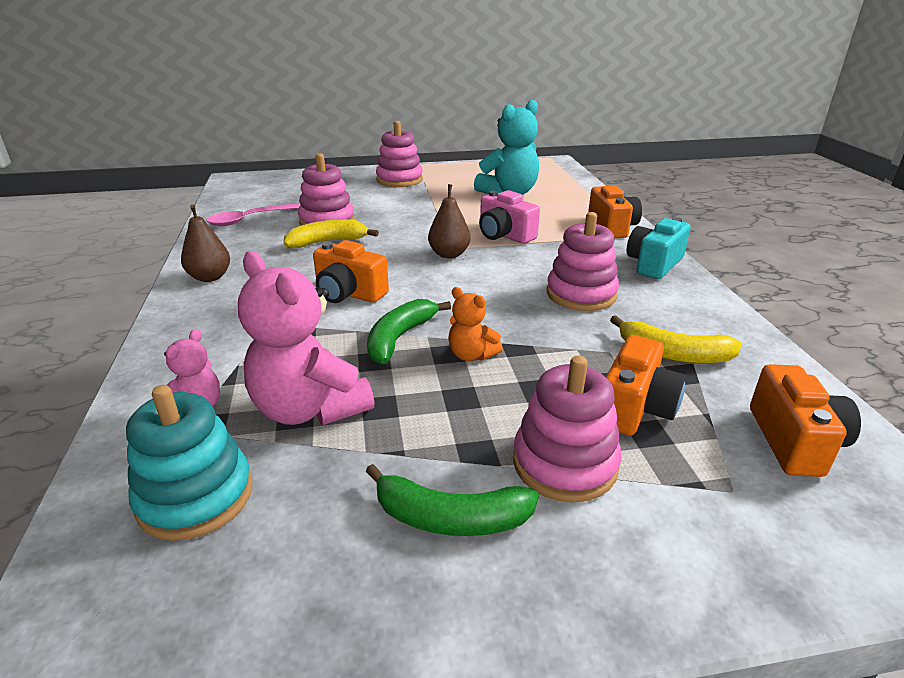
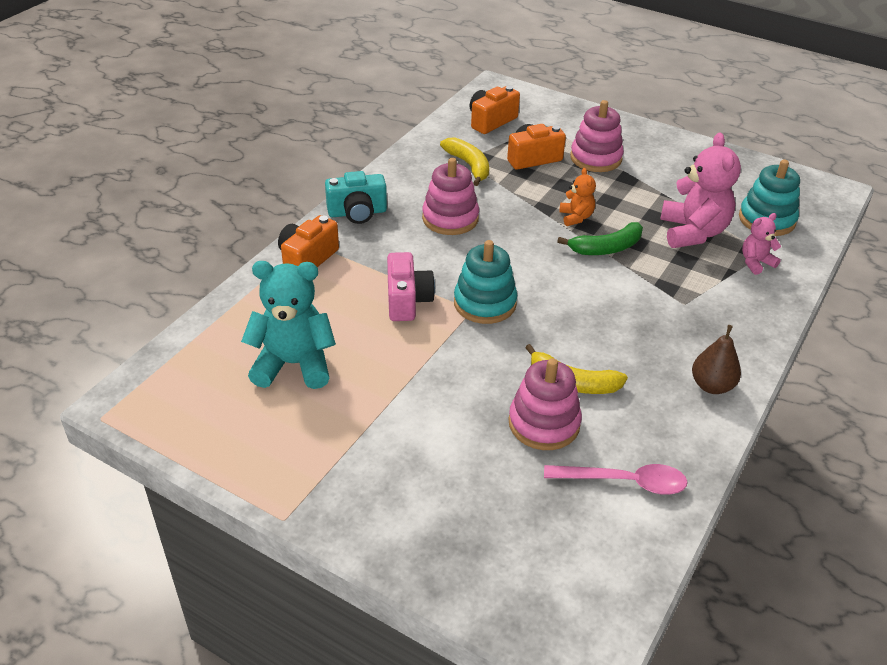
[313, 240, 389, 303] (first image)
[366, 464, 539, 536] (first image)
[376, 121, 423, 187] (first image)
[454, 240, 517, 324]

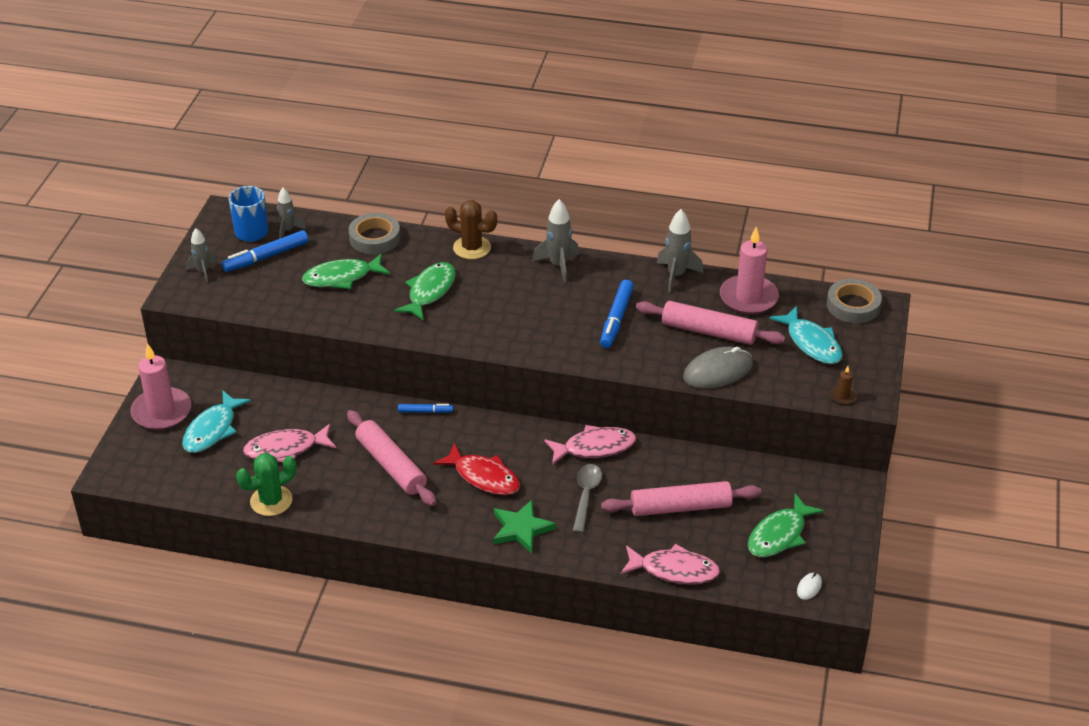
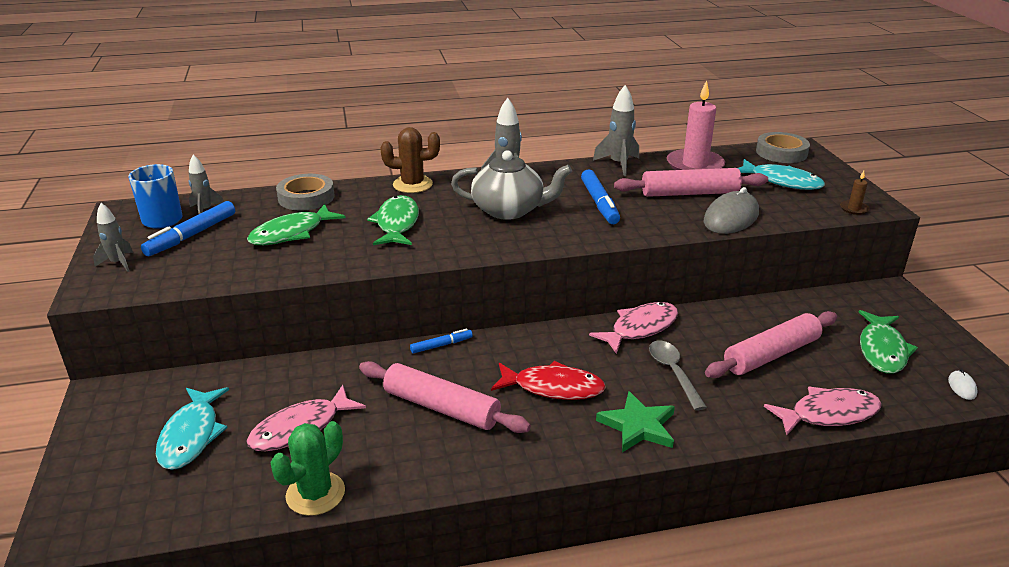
[130, 343, 191, 430] (first image)
[451, 150, 572, 220]

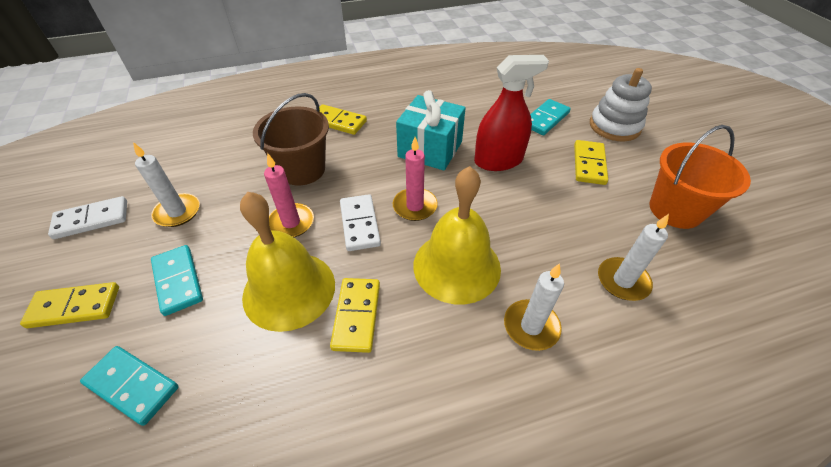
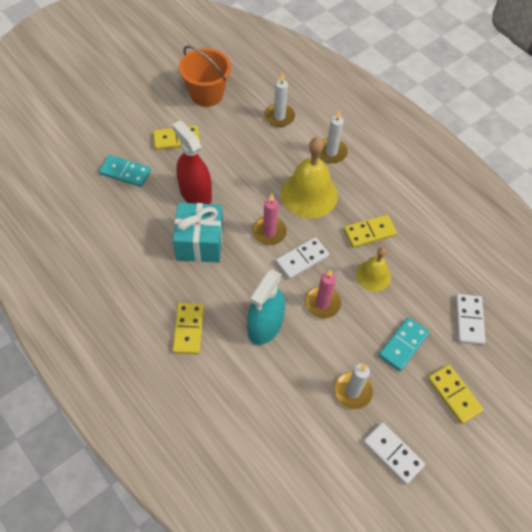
[590, 68, 652, 141] (first image)
[247, 269, 285, 345]
[455, 294, 486, 345]
[356, 247, 391, 292]

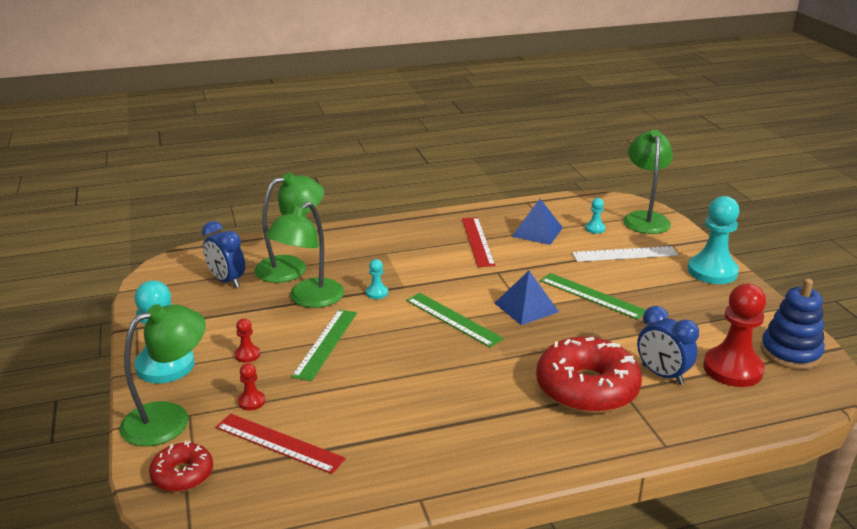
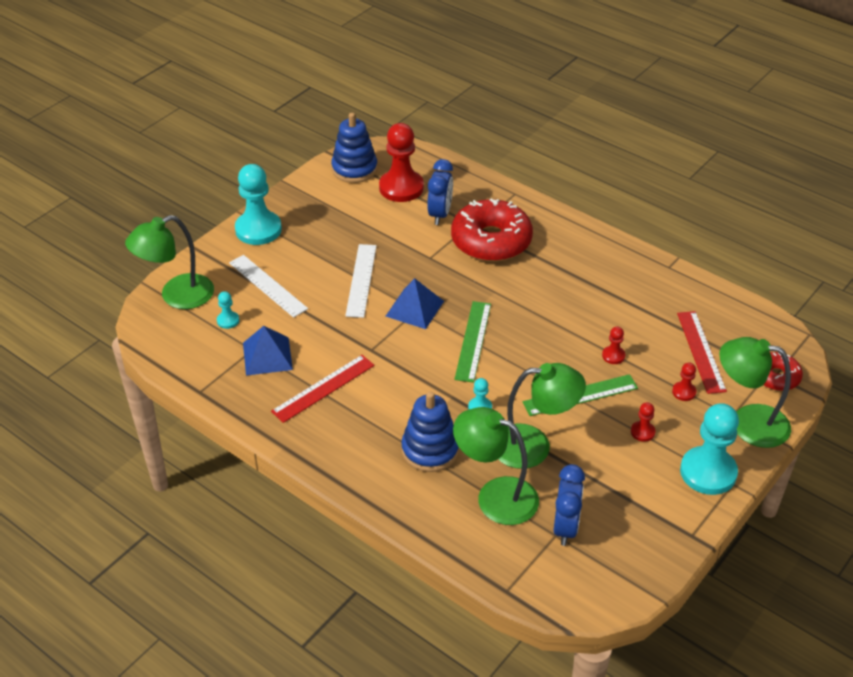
[401, 391, 459, 472]
[602, 326, 625, 364]
[345, 244, 377, 318]

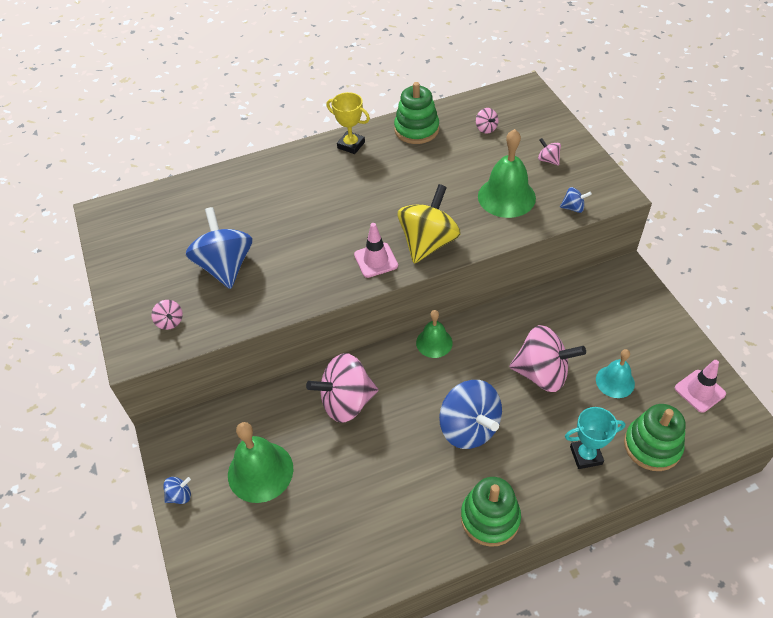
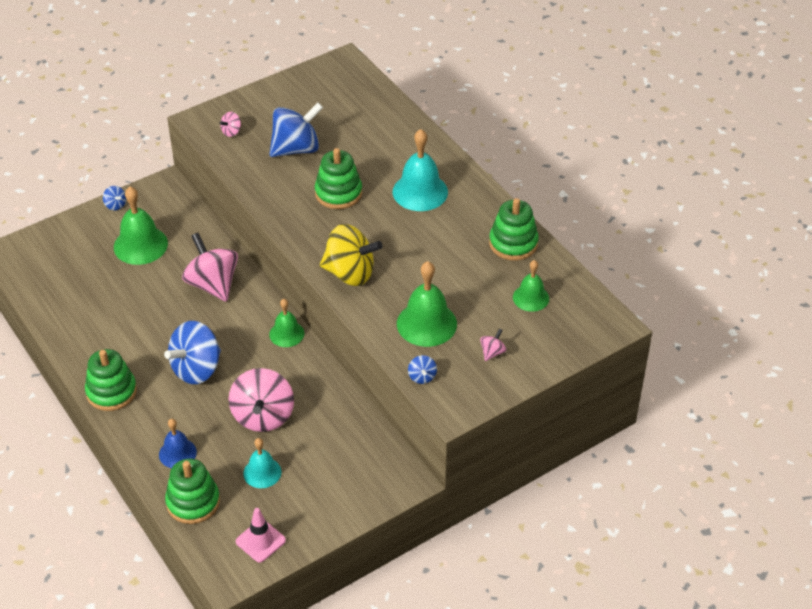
[326, 92, 370, 154] (first image)
[354, 223, 398, 278] (first image)
[315, 148, 362, 209]
[393, 129, 448, 211]
[513, 260, 549, 312]
[159, 419, 197, 468]

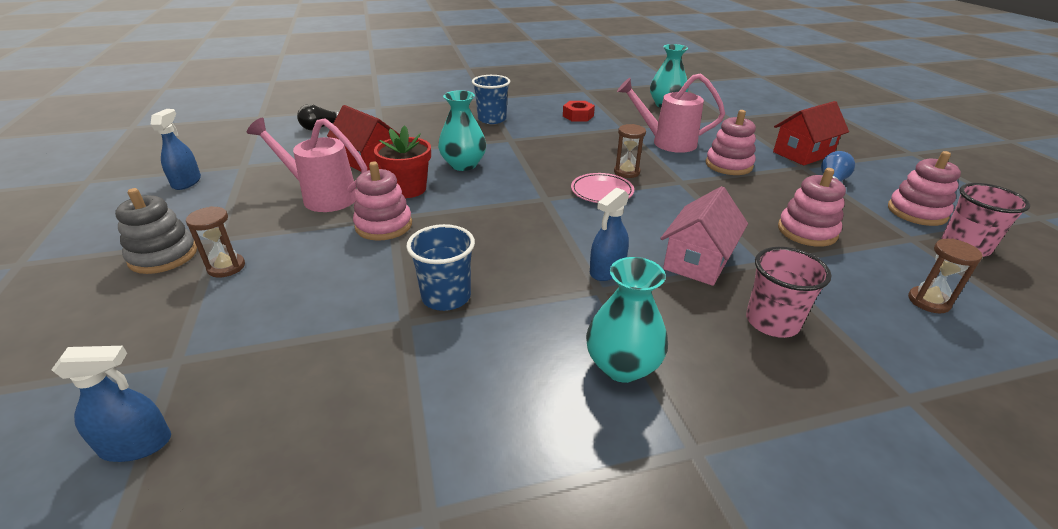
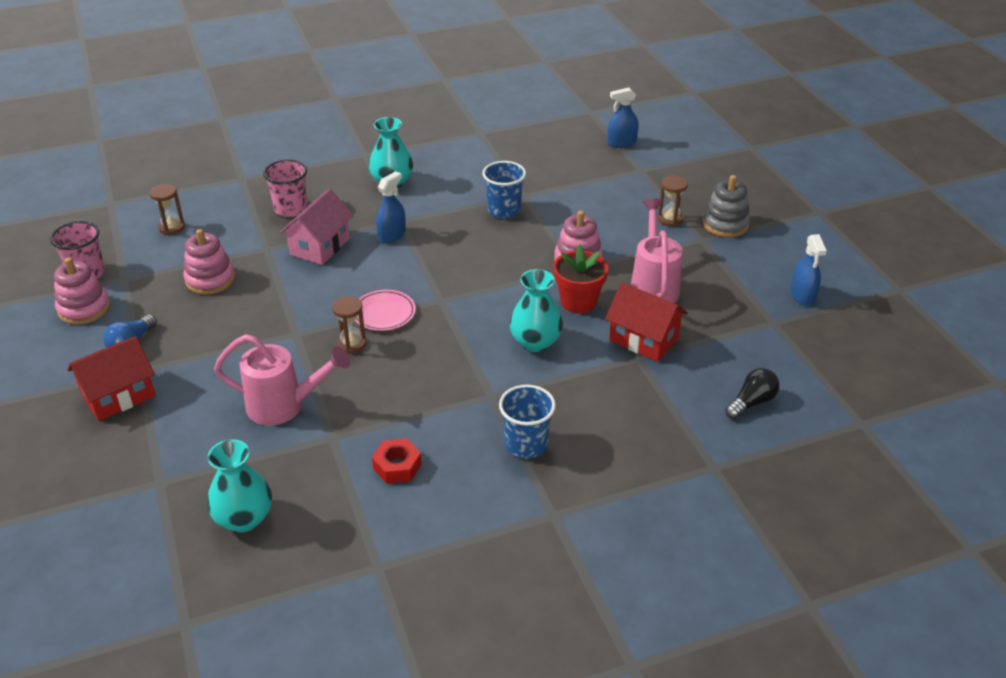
[706, 110, 756, 175] (first image)
[631, 198, 683, 303]

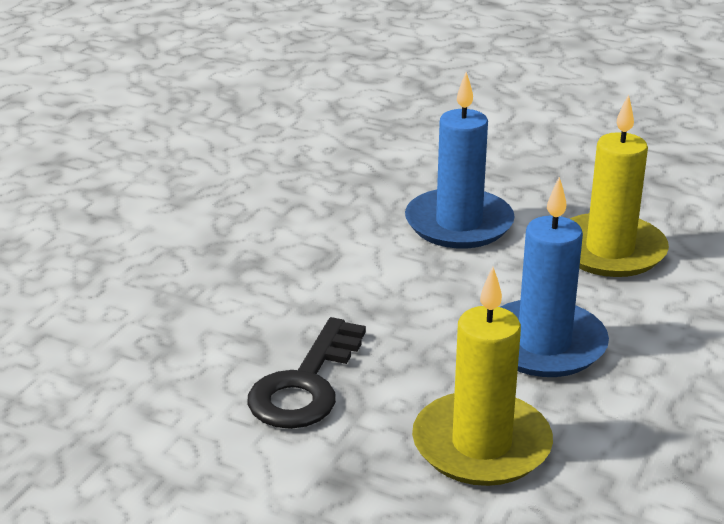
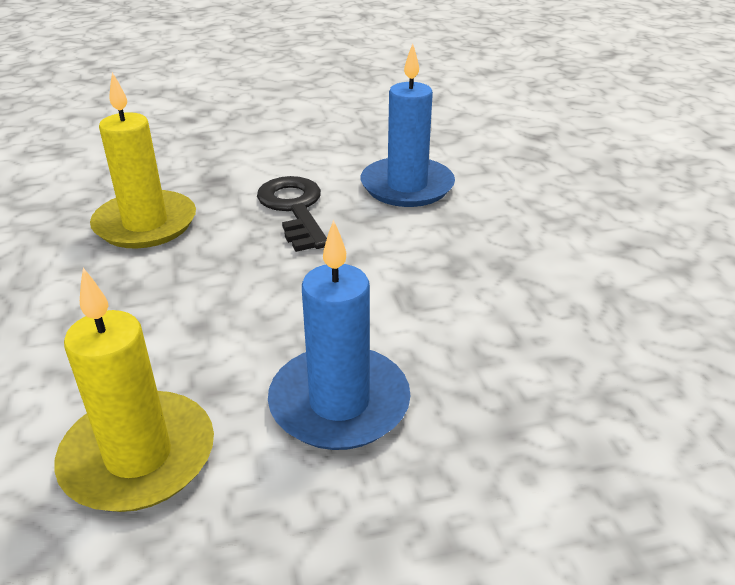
[361, 43, 455, 207]

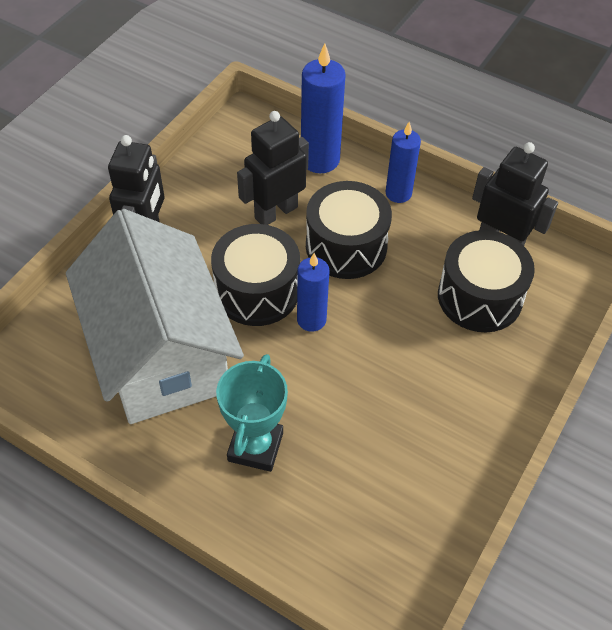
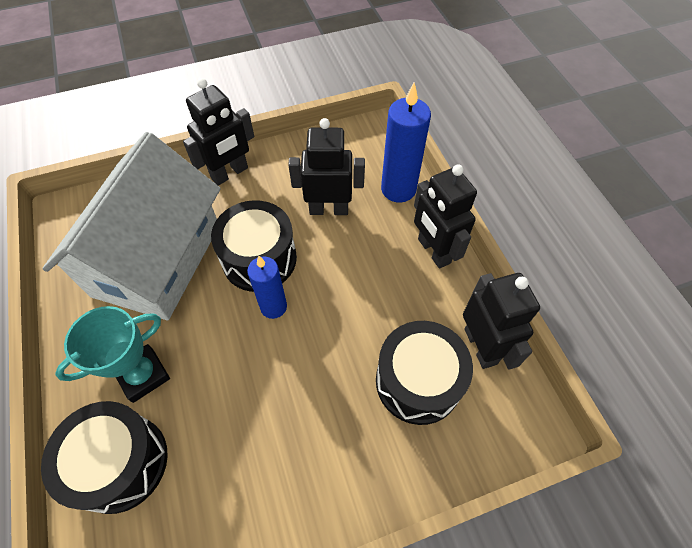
[41, 401, 168, 514]
[414, 164, 477, 269]

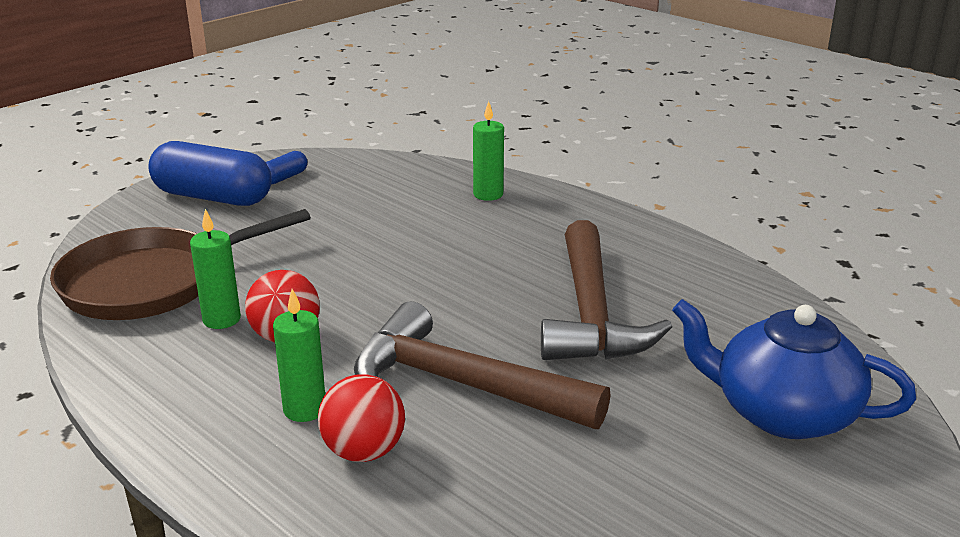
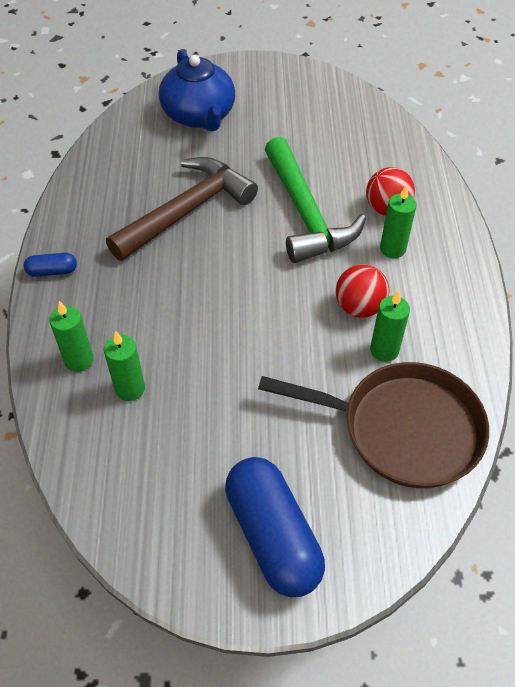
[104, 331, 145, 401]
[24, 253, 77, 277]
[265, 137, 366, 263]

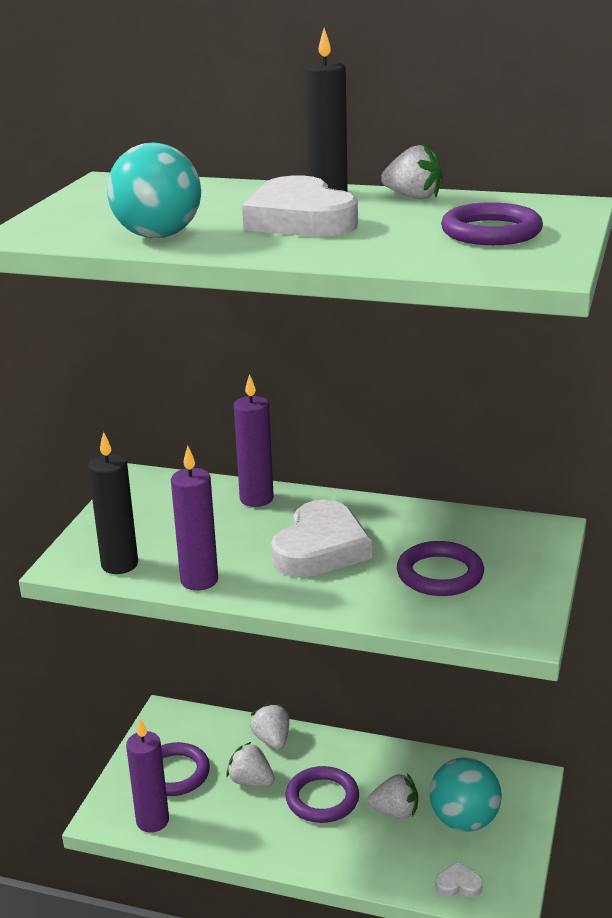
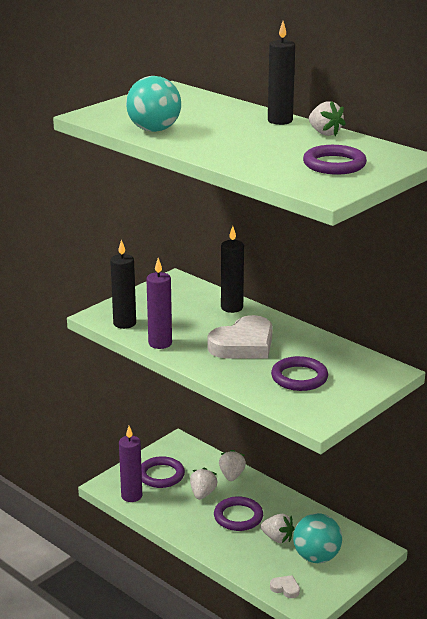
[242, 176, 358, 237] (first image)
[221, 226, 244, 313]
[190, 467, 217, 500]

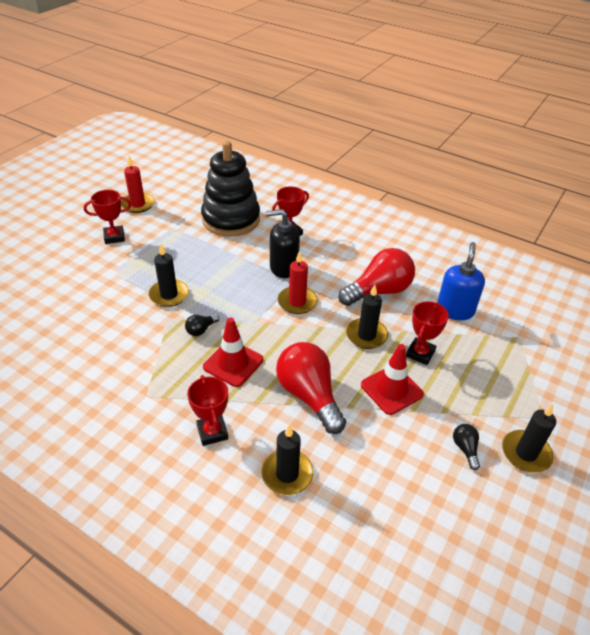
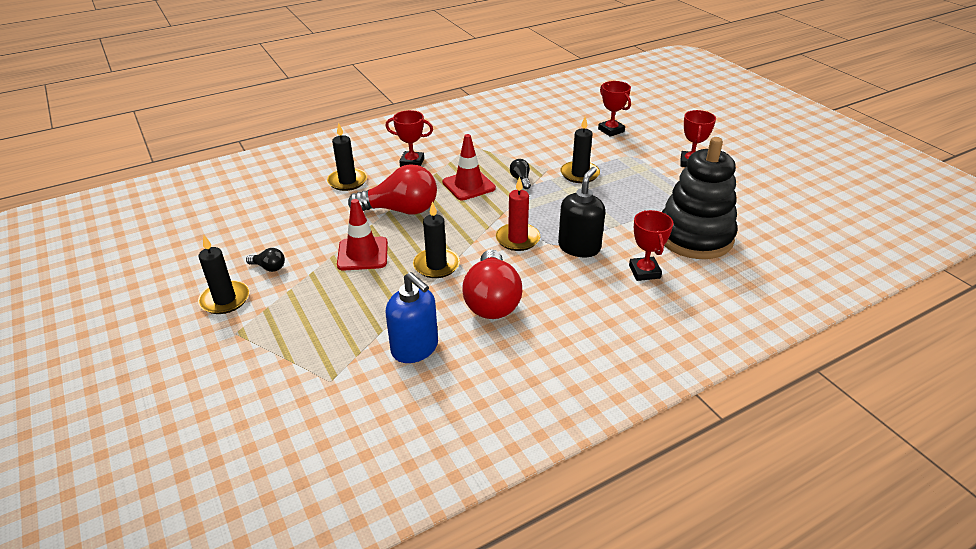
[121, 156, 155, 213] (first image)
[598, 81, 631, 137]

